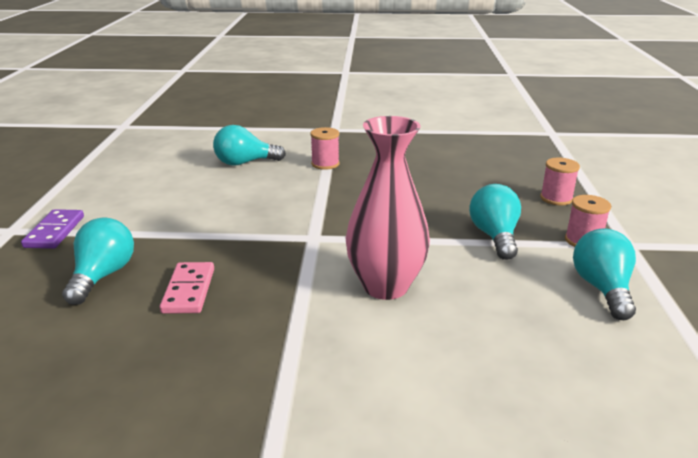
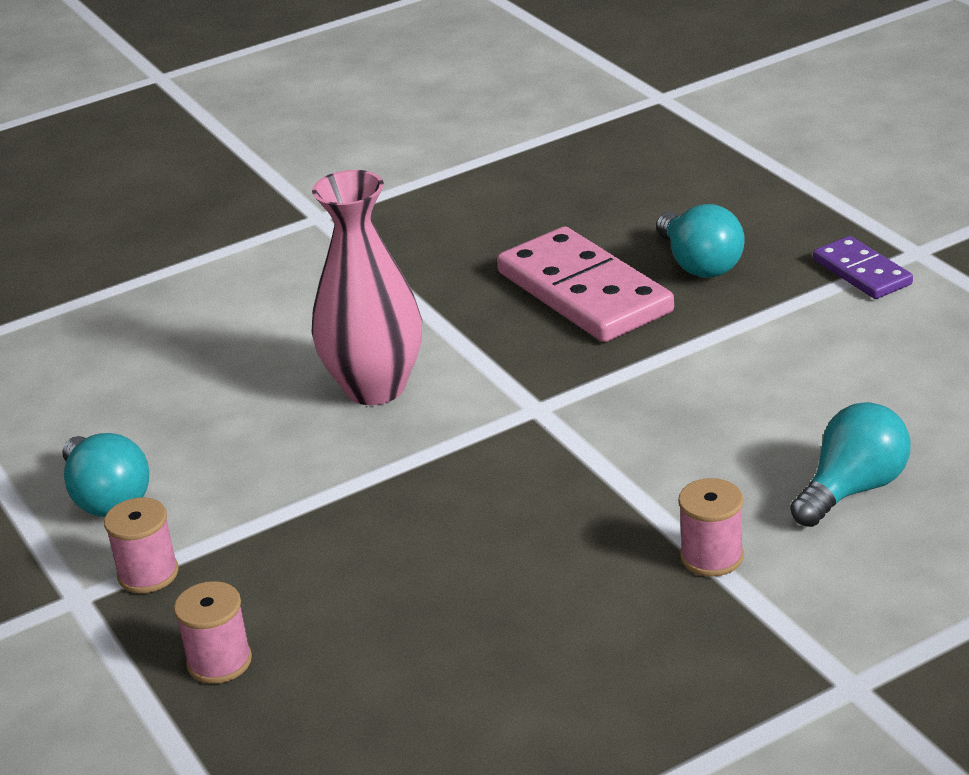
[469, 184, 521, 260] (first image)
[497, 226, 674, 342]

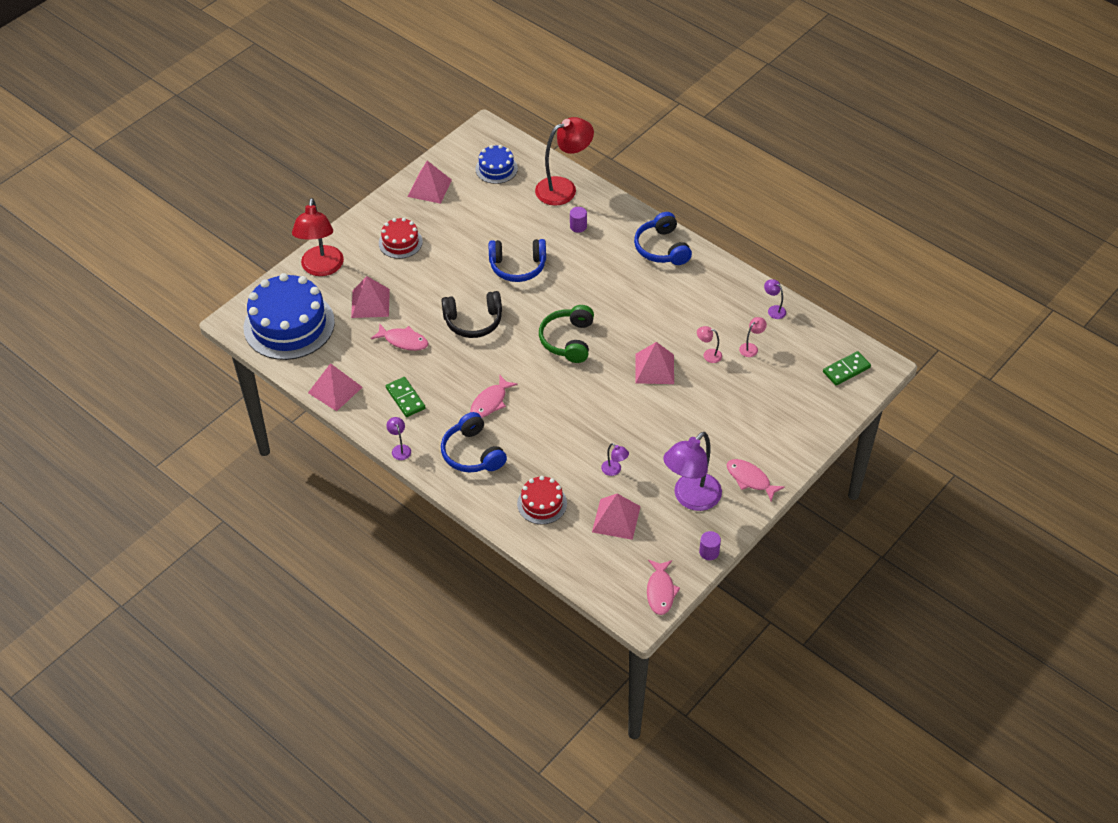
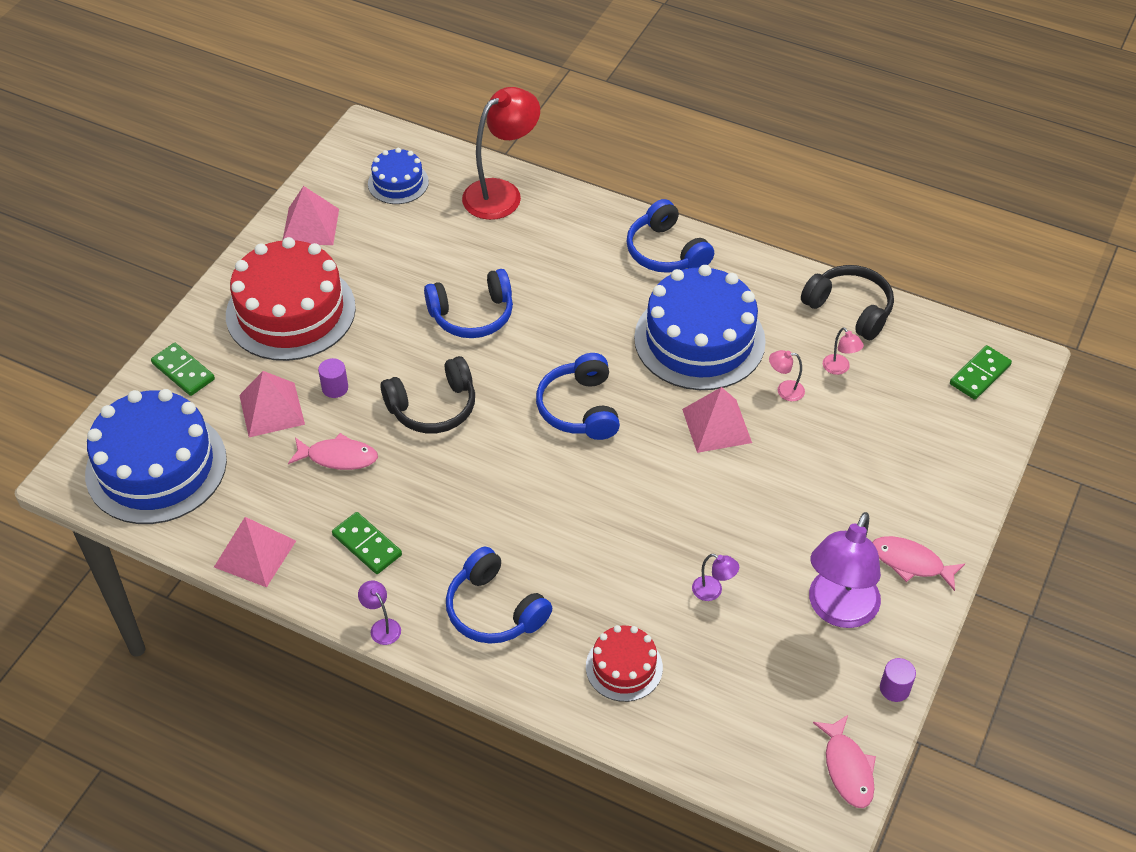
[470, 375, 518, 418] (first image)
[592, 494, 641, 540] (first image)
[634, 265, 766, 390]
[318, 358, 348, 398]
[151, 343, 215, 396]
[801, 265, 894, 340]
[536, 353, 620, 440]
[823, 327, 864, 375]
[226, 237, 356, 361]

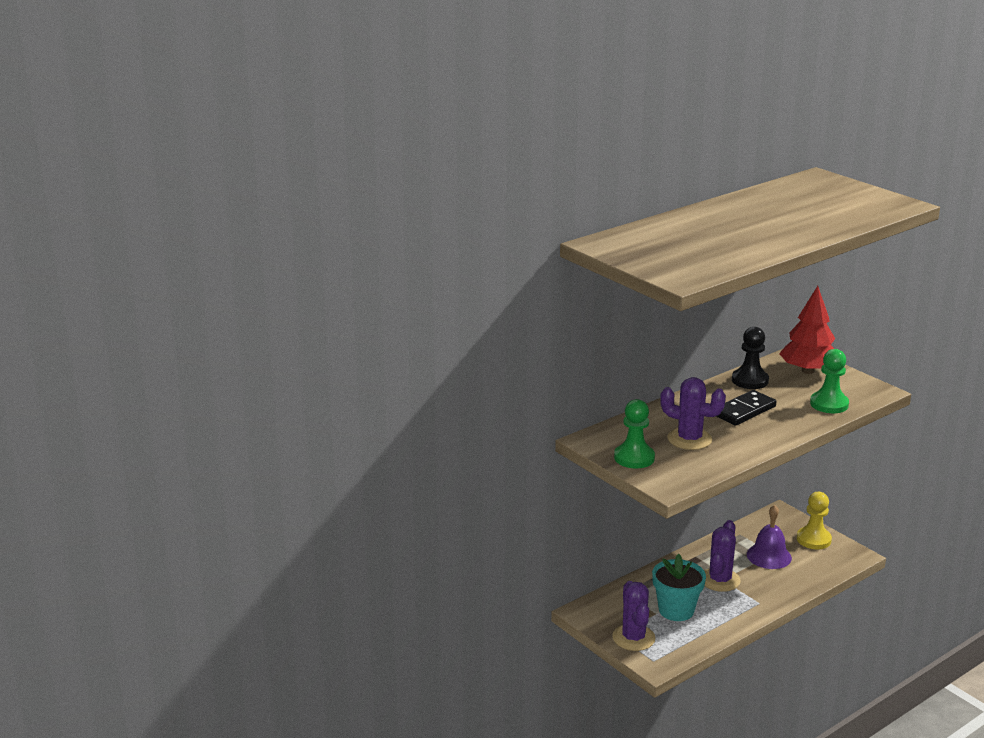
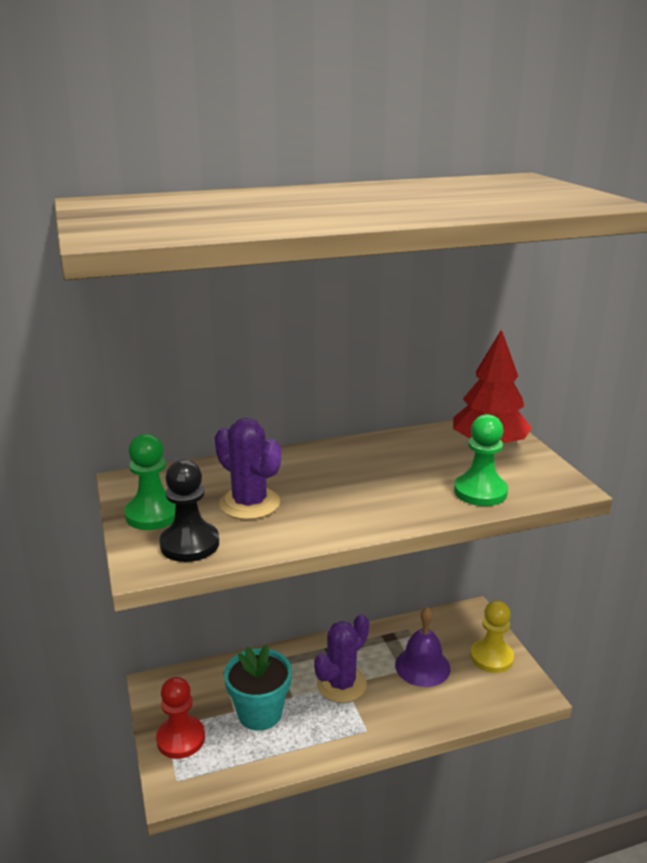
[716, 390, 776, 426] (first image)
[160, 460, 219, 562]
[156, 677, 205, 759]

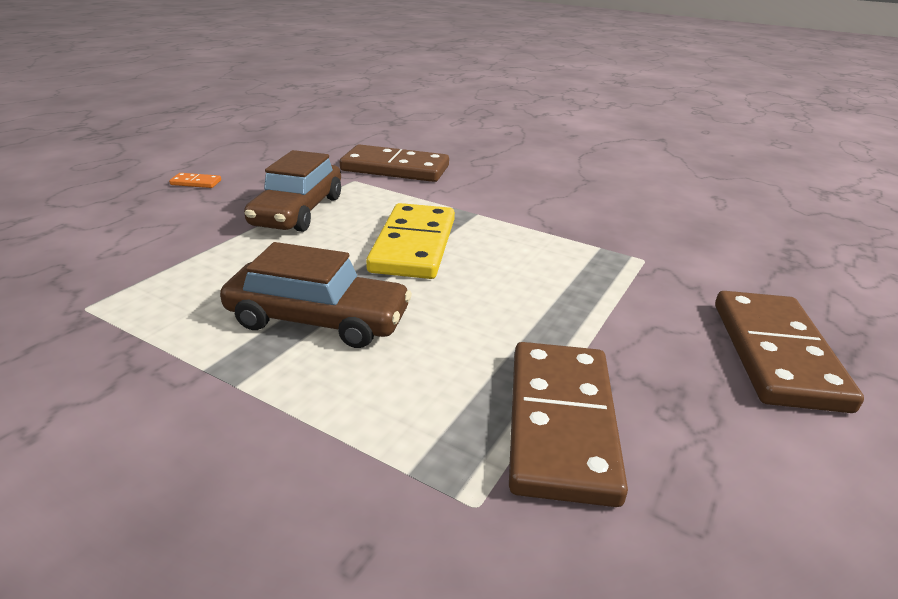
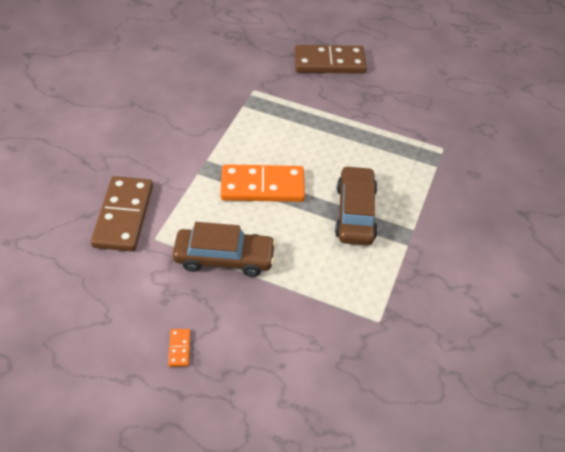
[509, 342, 628, 507] (first image)
[220, 164, 305, 202]

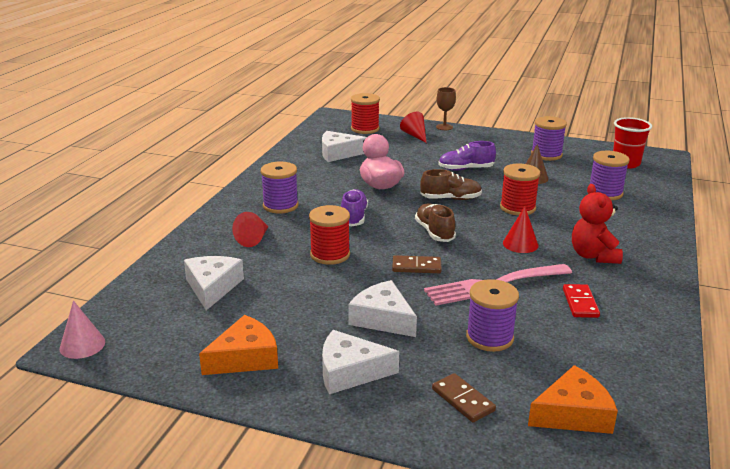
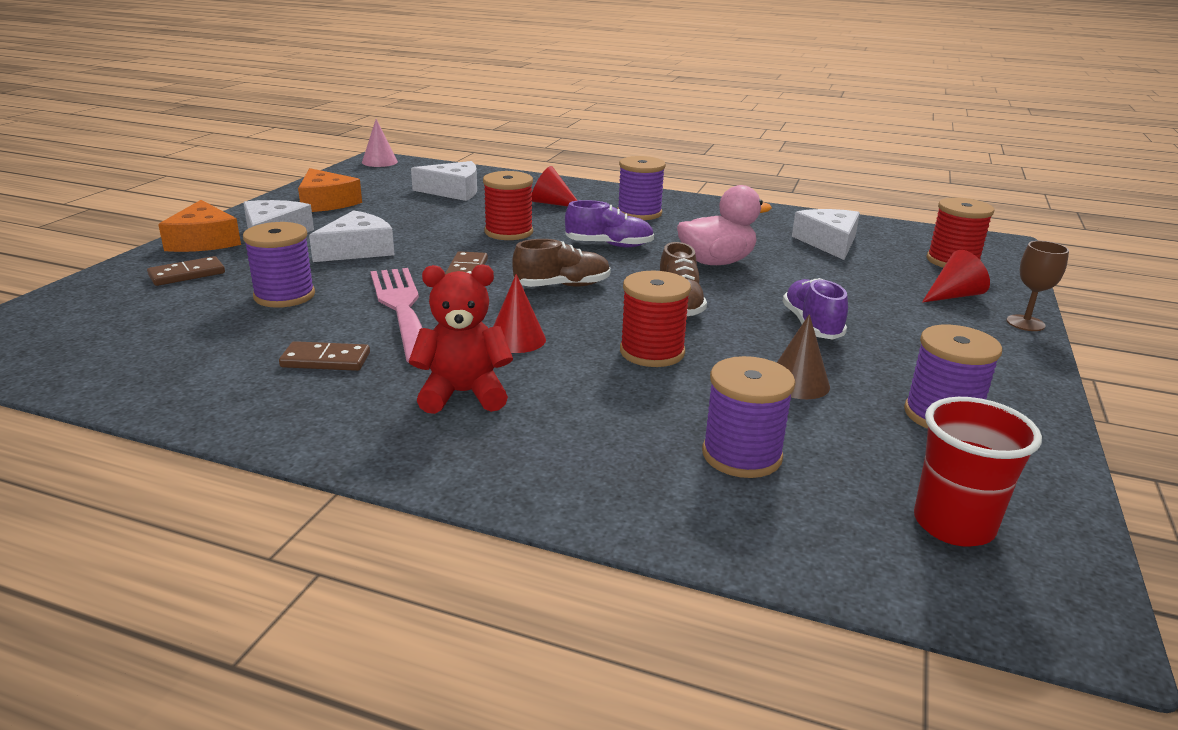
[158, 200, 241, 252]
[279, 341, 370, 371]

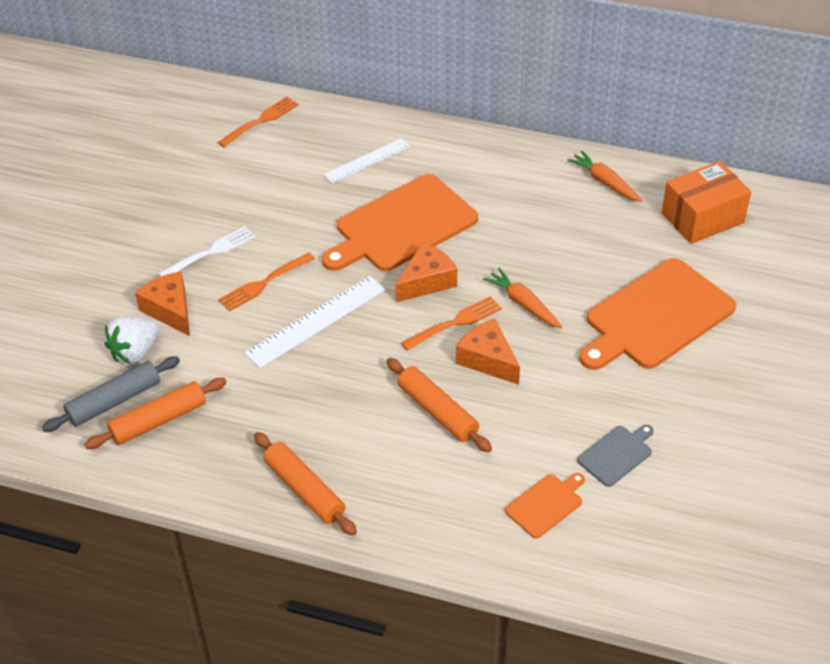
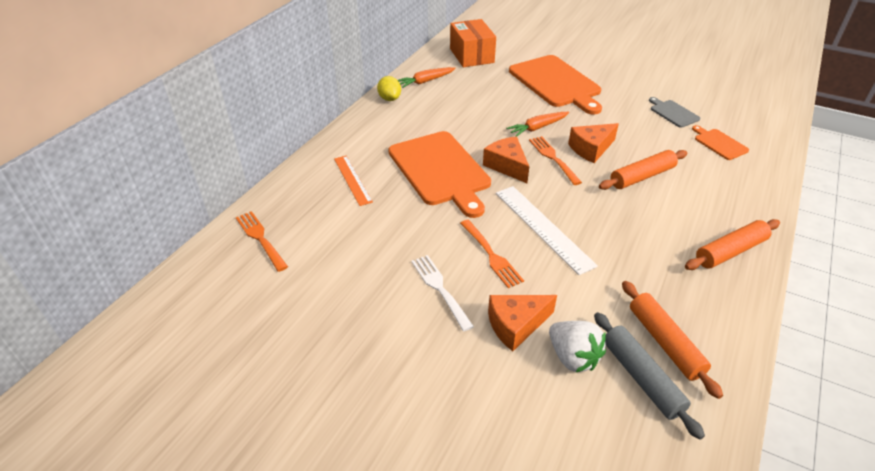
[377, 76, 401, 101]
[334, 156, 373, 206]

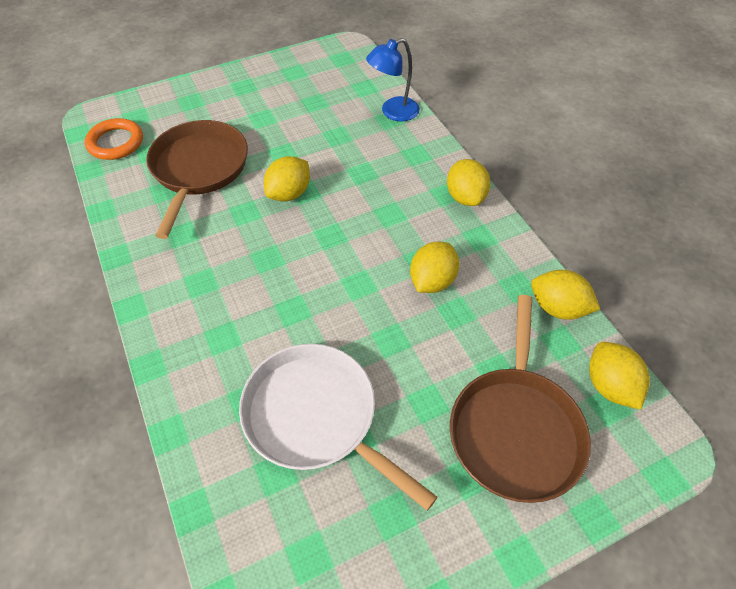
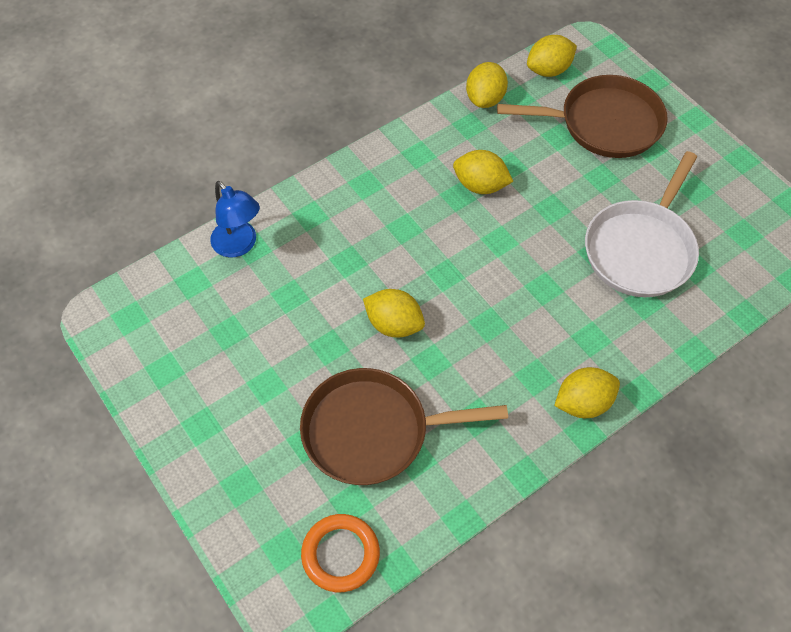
[554, 367, 620, 418]

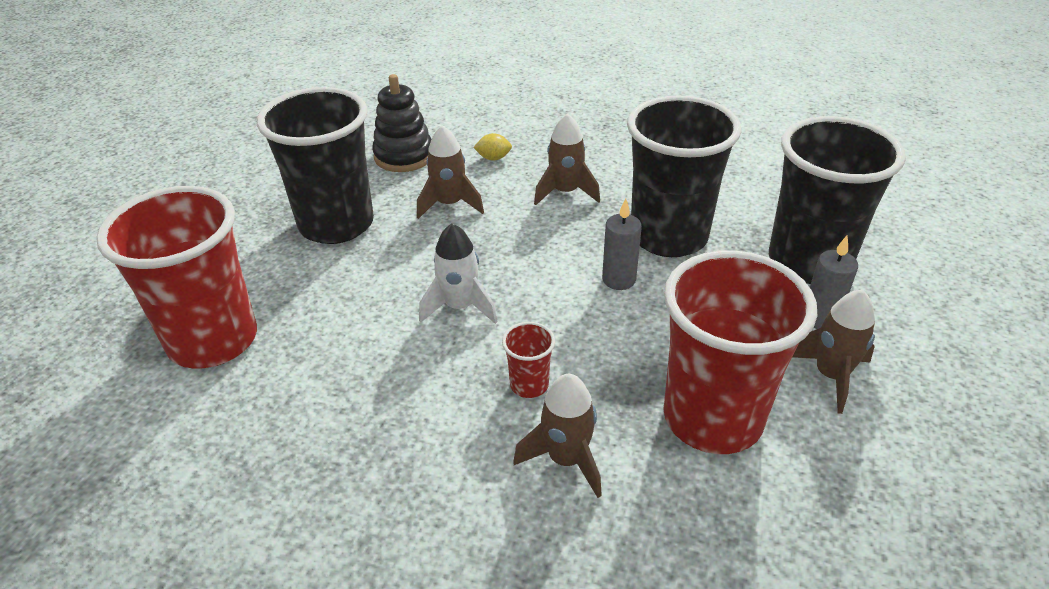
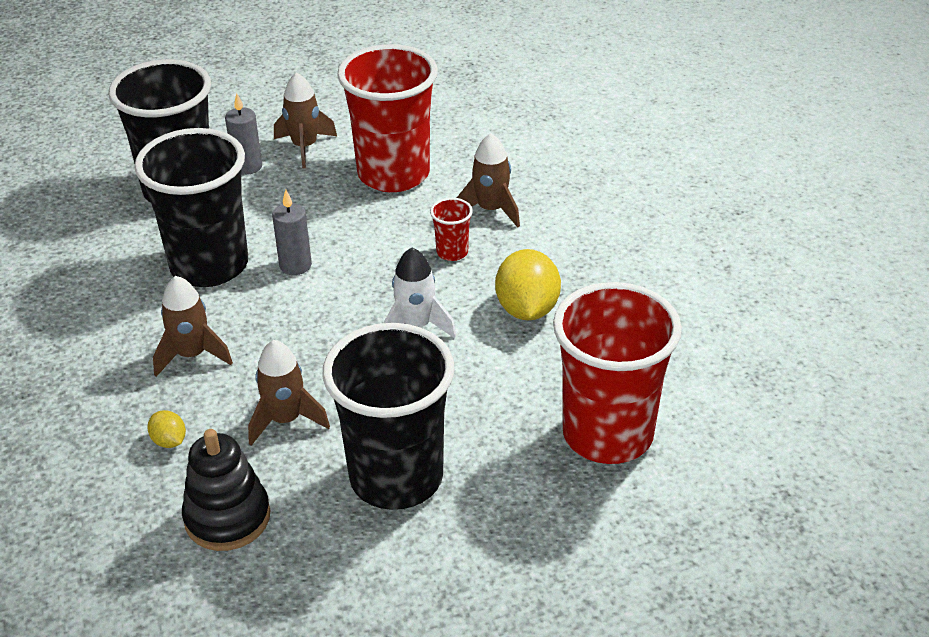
[495, 249, 561, 320]

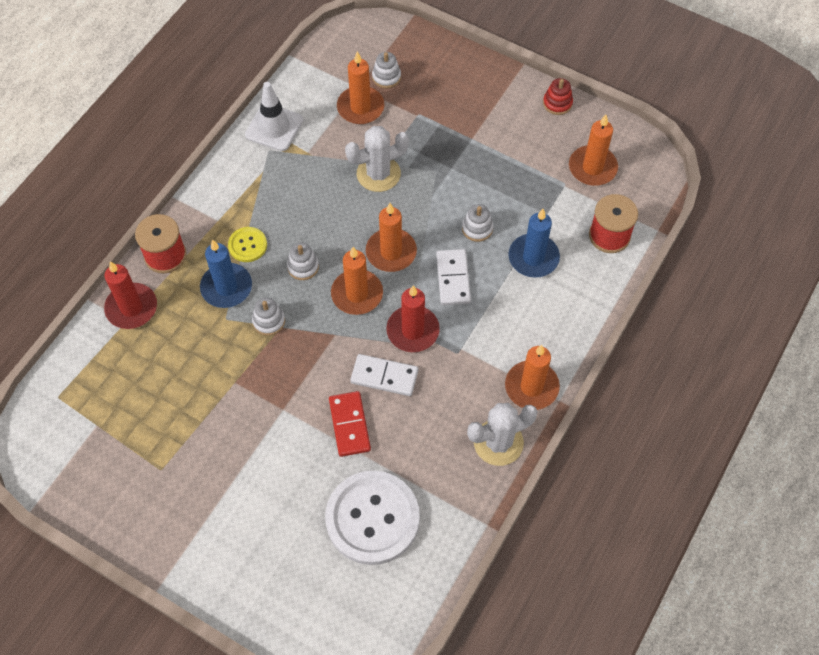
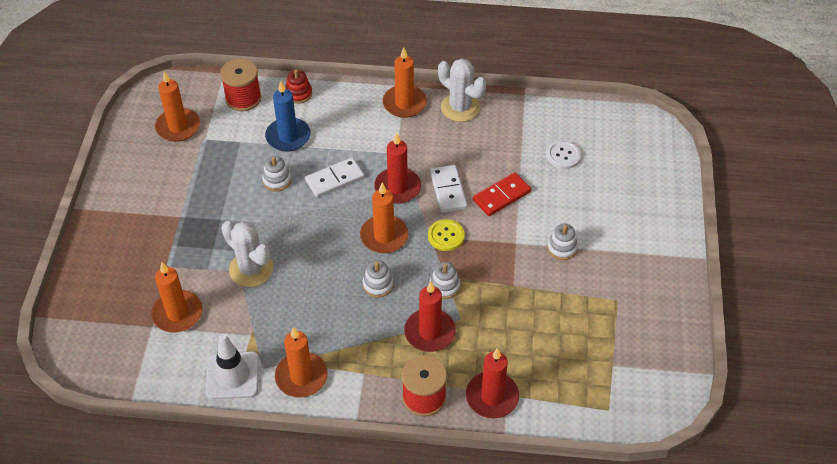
[428, 219, 465, 251]
[275, 327, 328, 398]
[547, 224, 578, 260]
[285, 69, 312, 104]
[404, 281, 456, 352]
[546, 140, 581, 169]

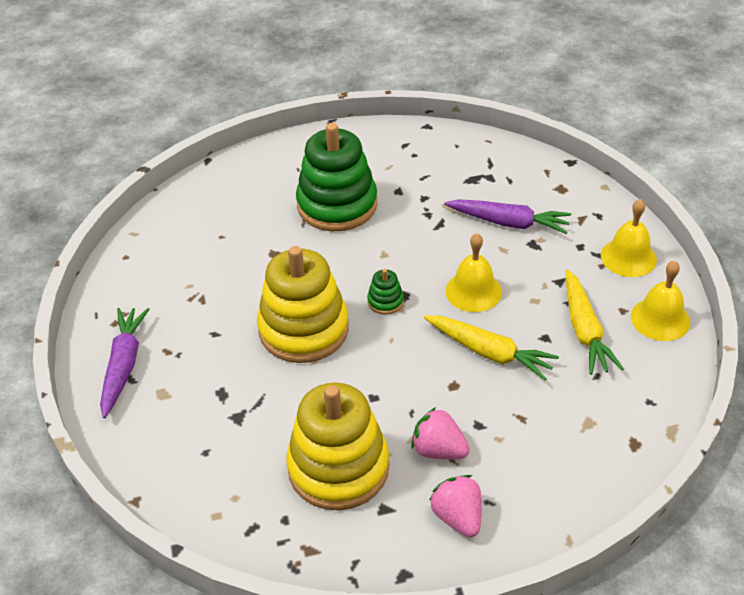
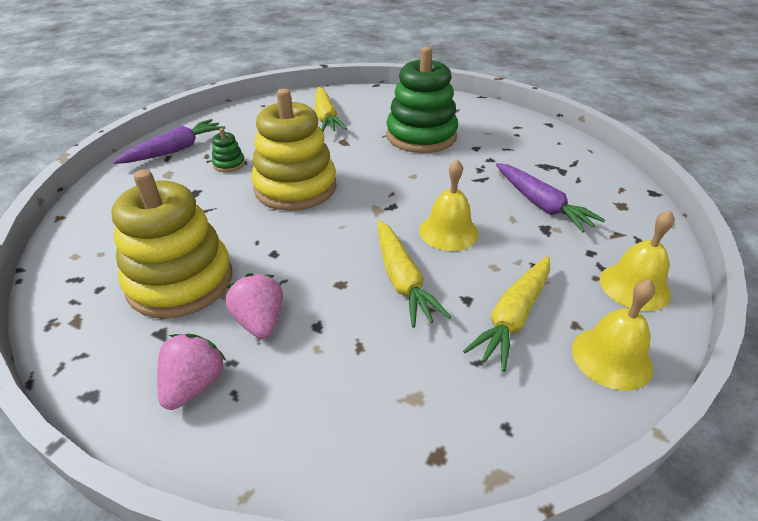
[315, 87, 347, 132]
[212, 128, 245, 172]

